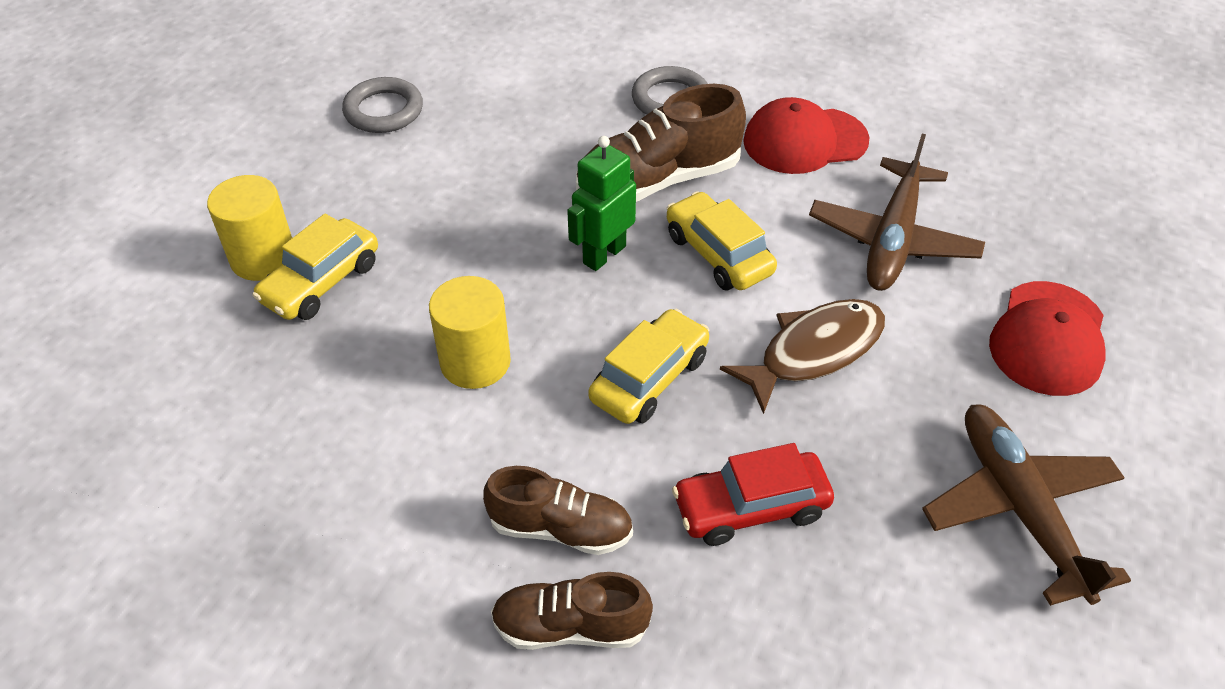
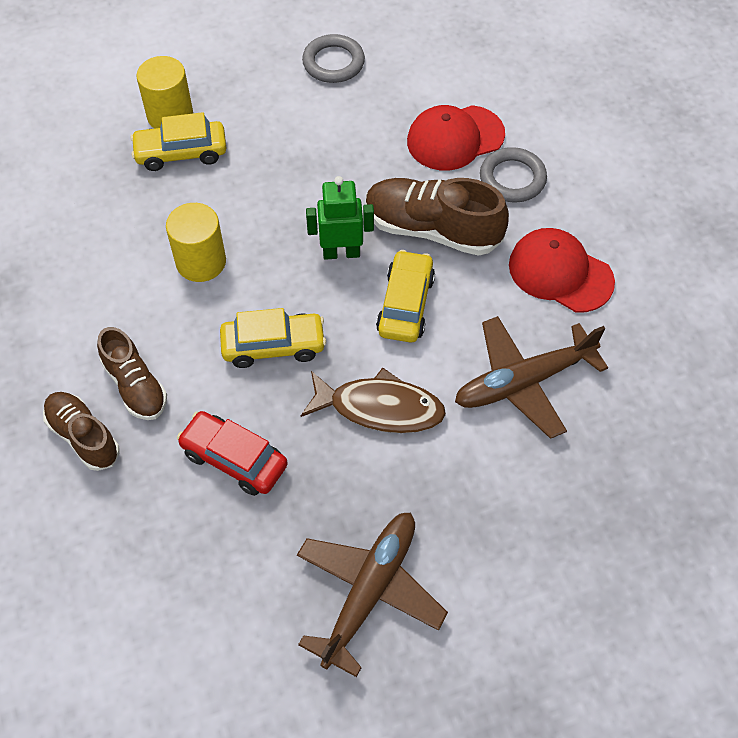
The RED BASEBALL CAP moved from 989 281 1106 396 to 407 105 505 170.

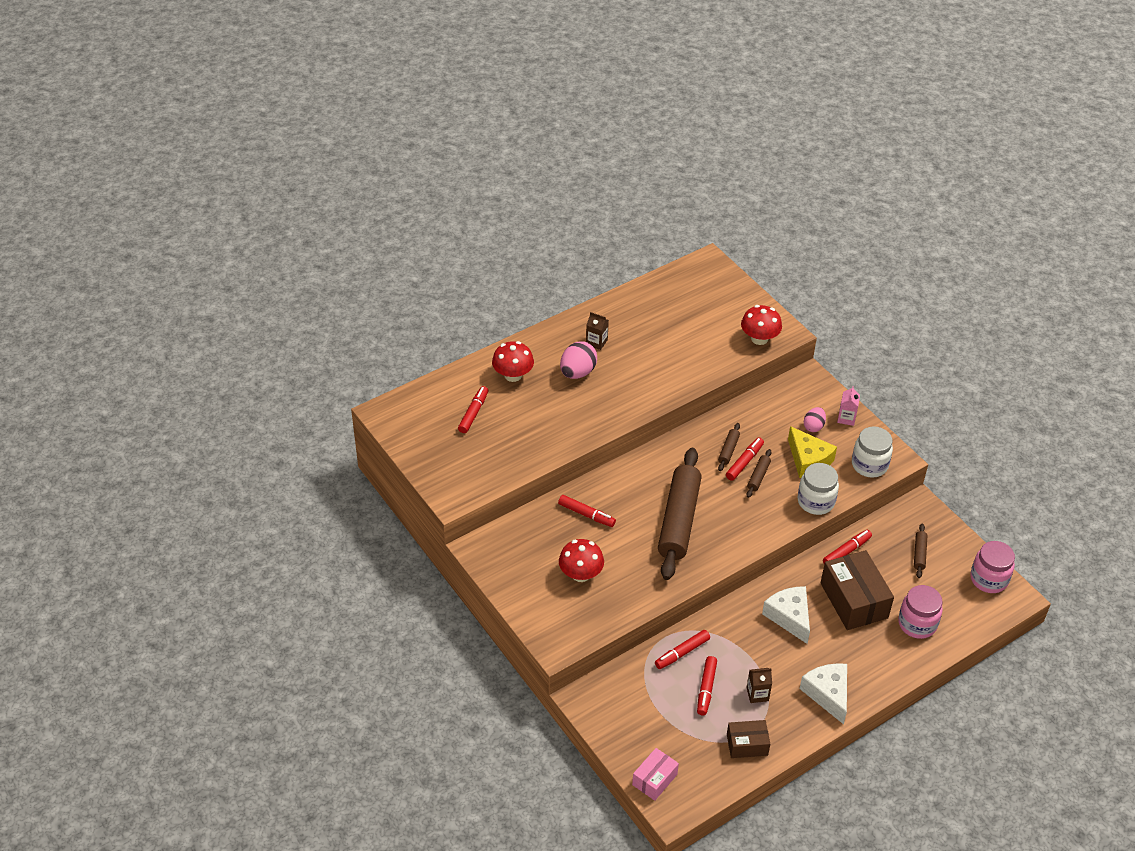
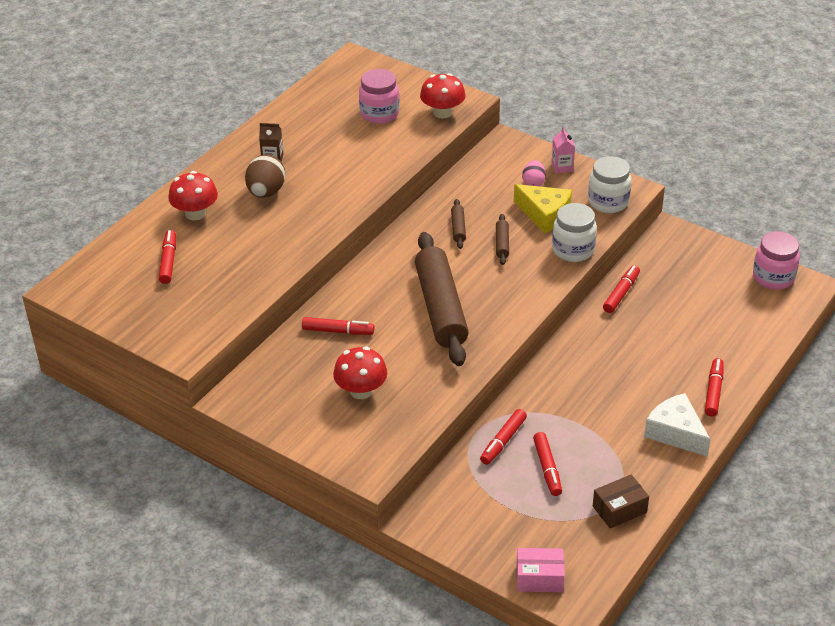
The PINK TOY EGG at 560 341 597 379 became the RUSSET TOY EGG at 245 155 285 198. The PINK JAM JAR moved from 898 585 943 639 to 359 69 400 124. The PINK BOX at 632 748 679 801 turned 75 degrees clockwise. The RED MARKER PEN moved from 726 437 764 481 to 705 358 724 416. The RUSSET MILK CARTON at 746 668 772 703 disappeared. The PURE WHITE PIECE OF CHEESE at 762 586 810 644 disappeared. The RUSSET BOX at 821 550 894 630 disappeared. The RUSSET ROLLING PIN at 914 523 928 578 disappeared.

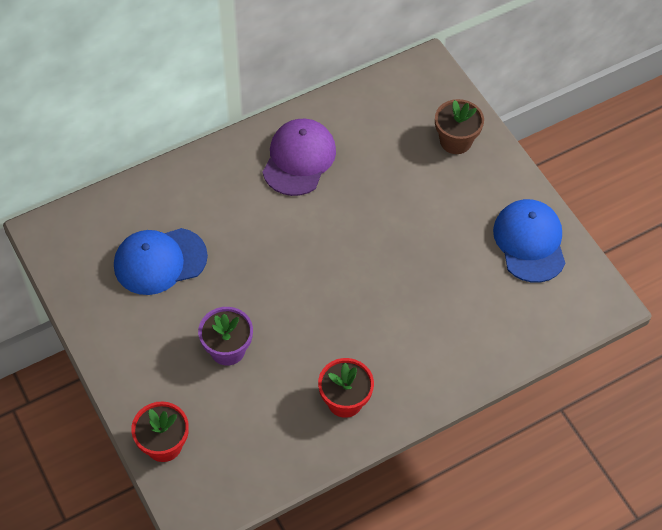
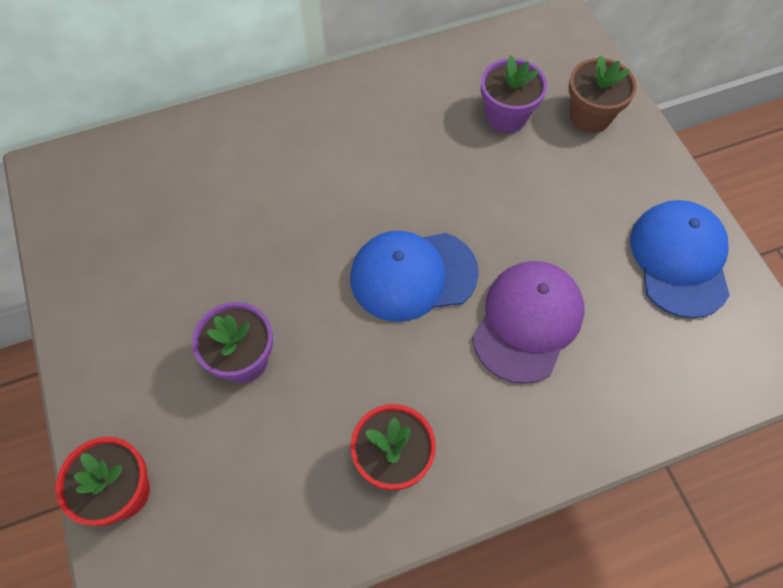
The ROYAL BLUE BASEBALL CAP moved from 114 228 208 295 to 350 231 479 322. The PURPLE BASEBALL CAP moved from 263 119 336 196 to 472 261 585 384. The PURPLE POTTED PLANT at 481 56 547 133 appeared.

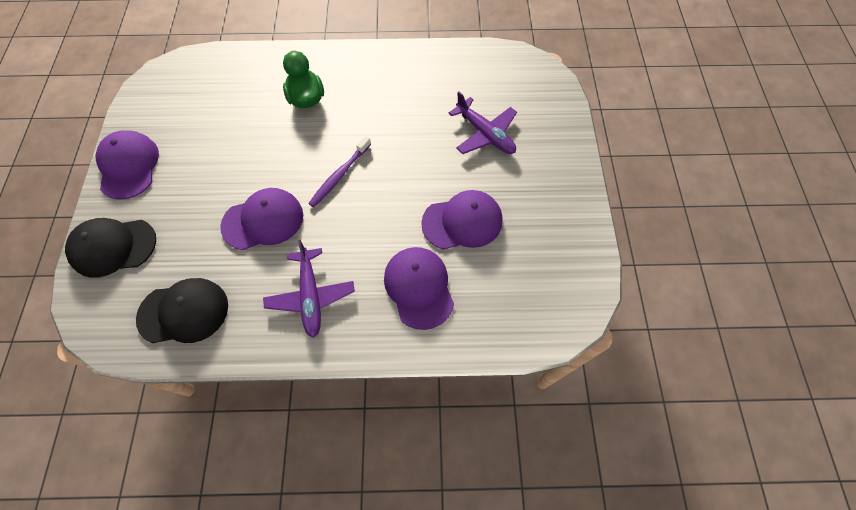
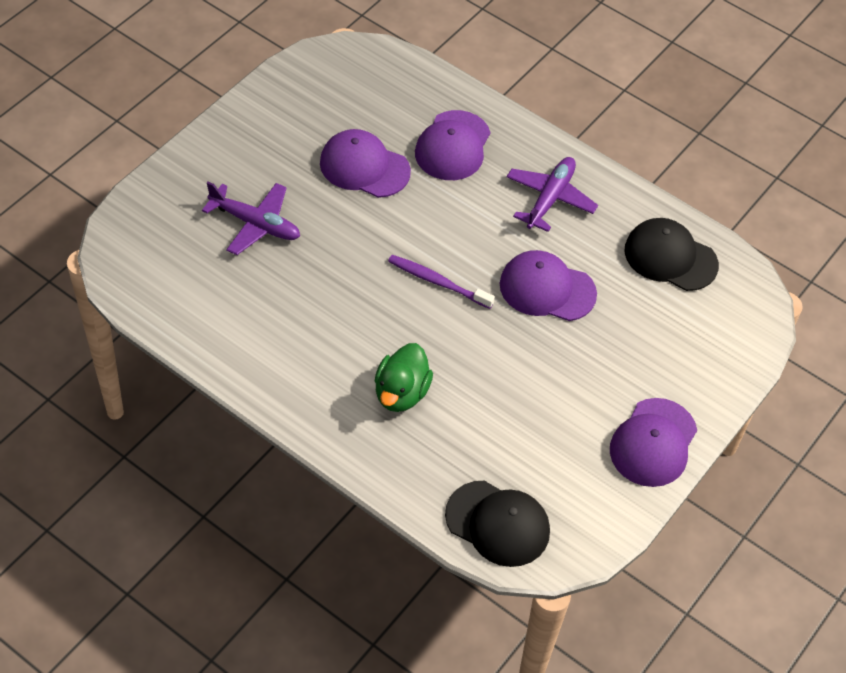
The PURPLE AEROPLANE at 448 91 517 154 turned 120 degrees clockwise. The PURPLE TOOTHBRUSH at 308 136 371 207 turned 135 degrees counterclockwise. The EBONY BASEBALL CAP moved from 65 218 156 278 to 445 481 550 567.

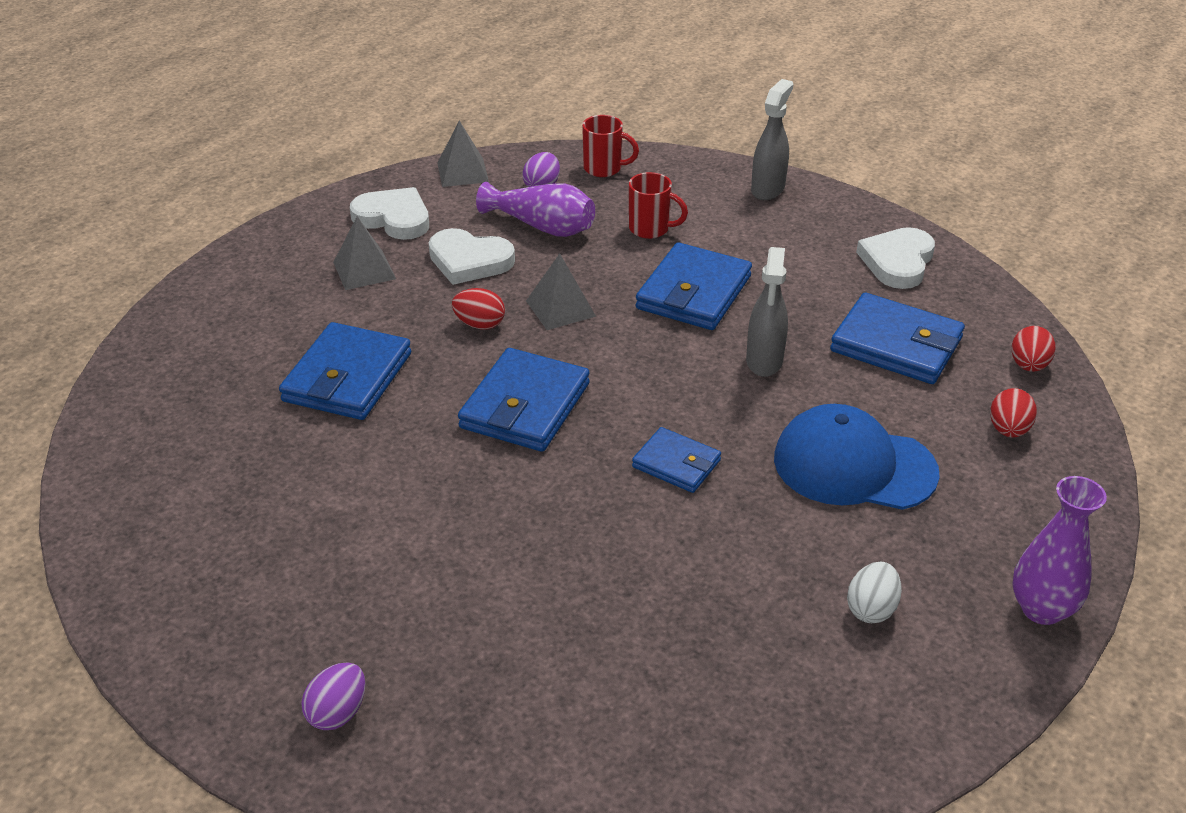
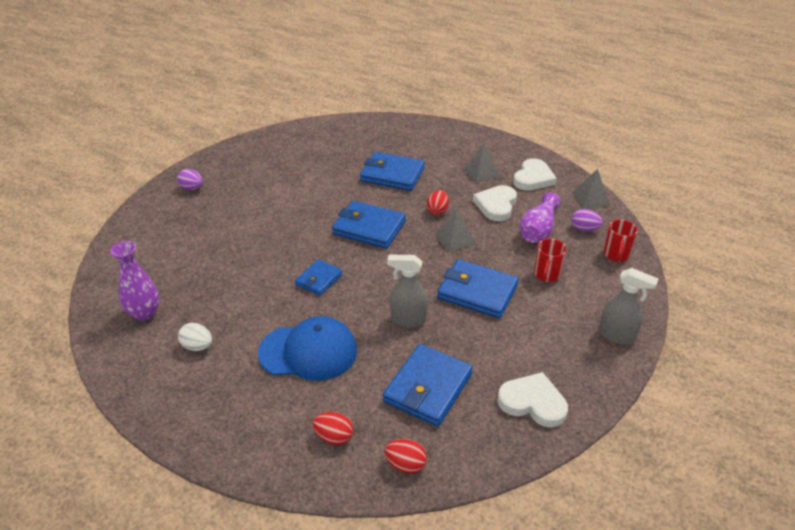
The PURPLE FLOWER VASE moved from 1012 476 1107 625 to 110 241 160 321. The ROYAL BLUE BASEBALL CAP at 774 404 940 510 turned 75 degrees clockwise.

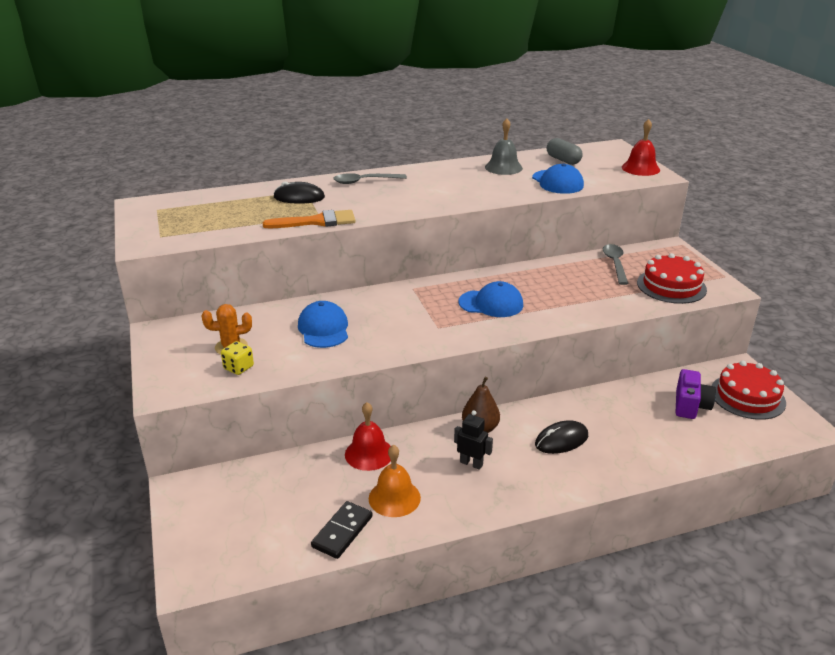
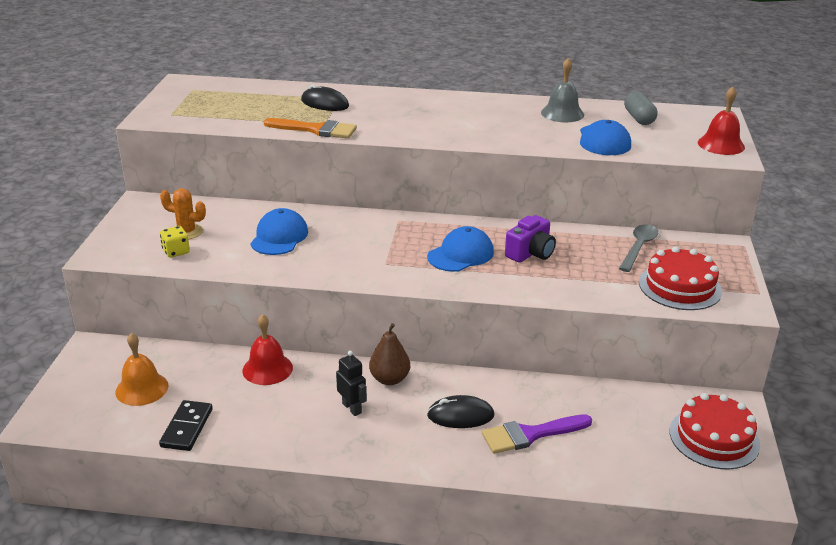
The ORANGE-COLOURED HAND BELL moved from 369 444 421 517 to 115 333 168 406. The EBONY DOMINO PIECE at 311 501 372 559 turned 45 degrees counterclockwise. The ROYAL BLUE BASEBALL CAP at 458 281 523 317 turned 75 degrees counterclockwise. The PURPLE PAINT BRUSH at 482 414 592 454 appeared. The PURPLE CAMERA moved from 676 369 716 419 to 505 215 556 263. The GREY TABLESPOON at 333 173 407 184 disappeared.

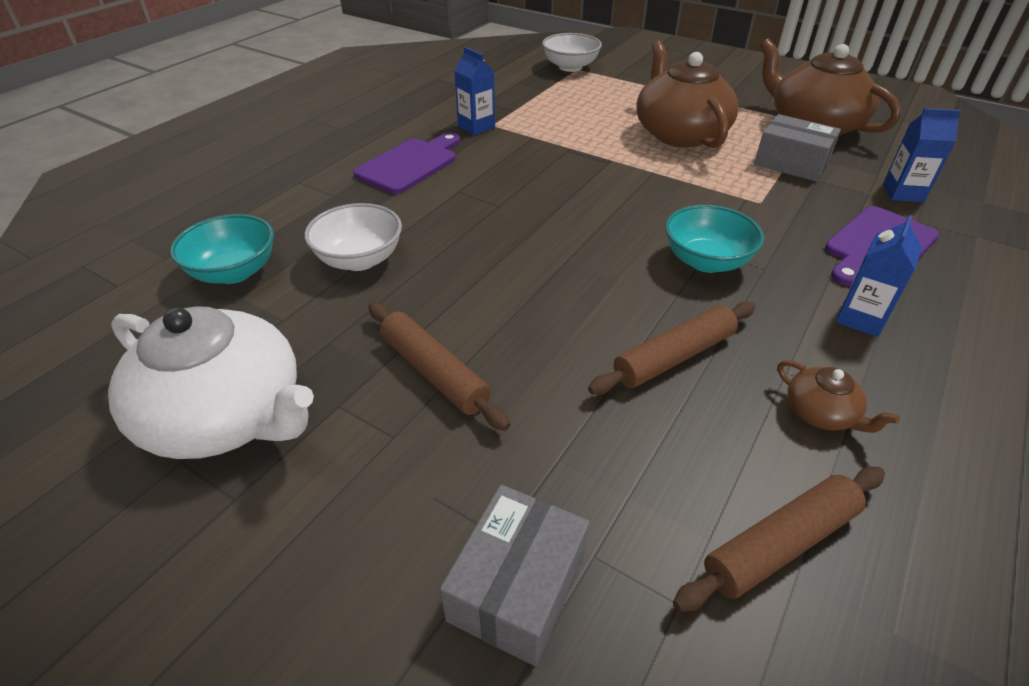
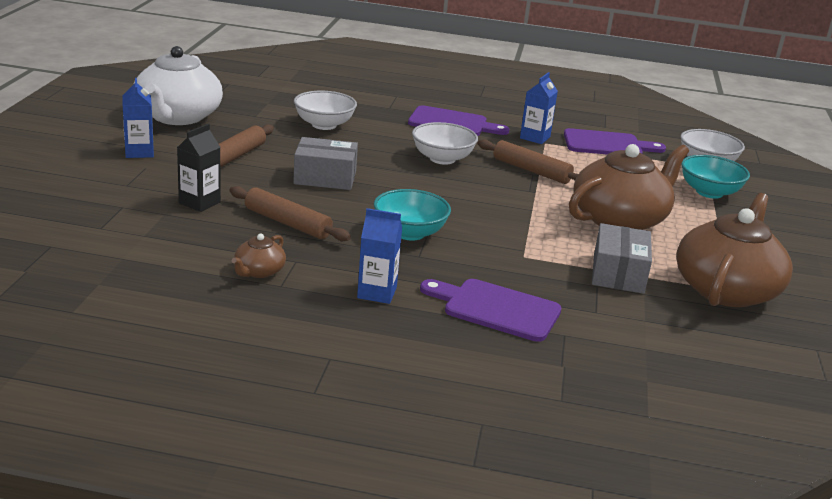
The ROYAL BLUE MILK CARTON moved from 883 108 962 202 to 122 78 154 158. The EBONY MILK CARTON at 177 124 221 212 appeared. The GREY BOX moved from 440 485 589 666 to 293 137 358 190. The PURE WHITE SERVING BOWL at 412 122 478 165 appeared. The RUSSET ROLLING PIN moved from 673 466 885 612 to 477 139 579 184. The PURPLE CHOPPING BOARD at 564 128 666 155 appeared. The AQUA SERVING BOWL moved from 170 214 274 284 to 681 155 750 199.

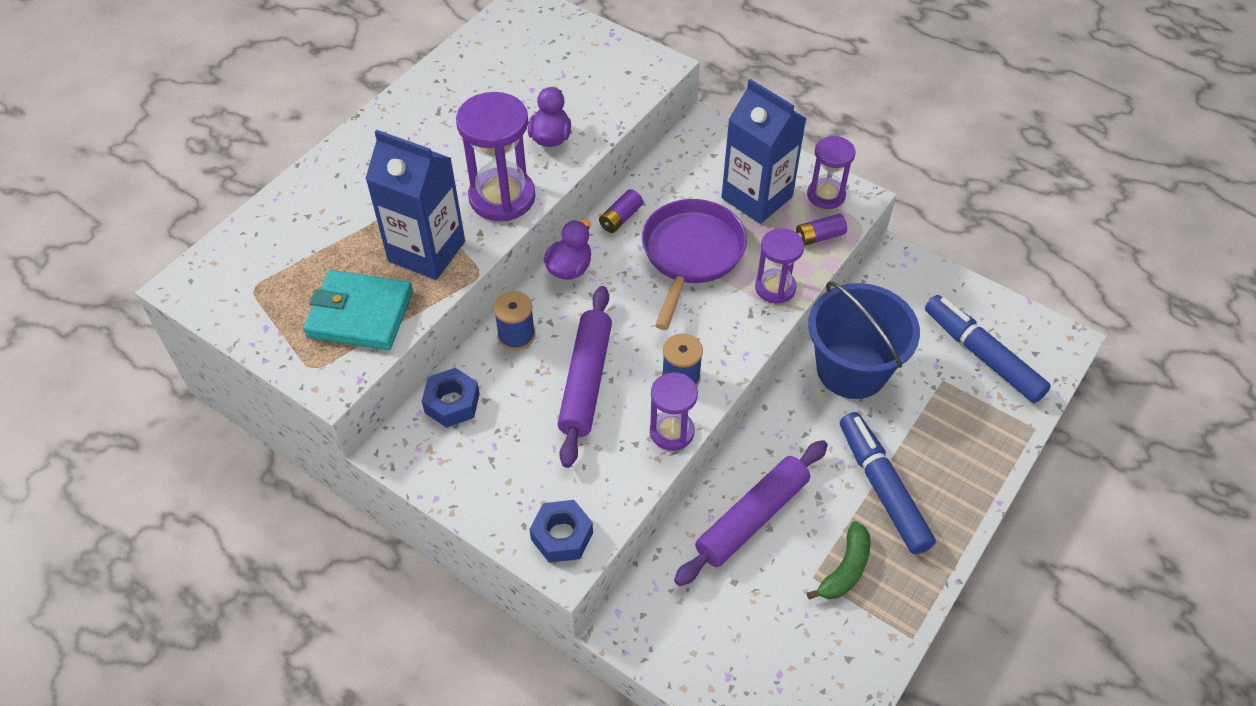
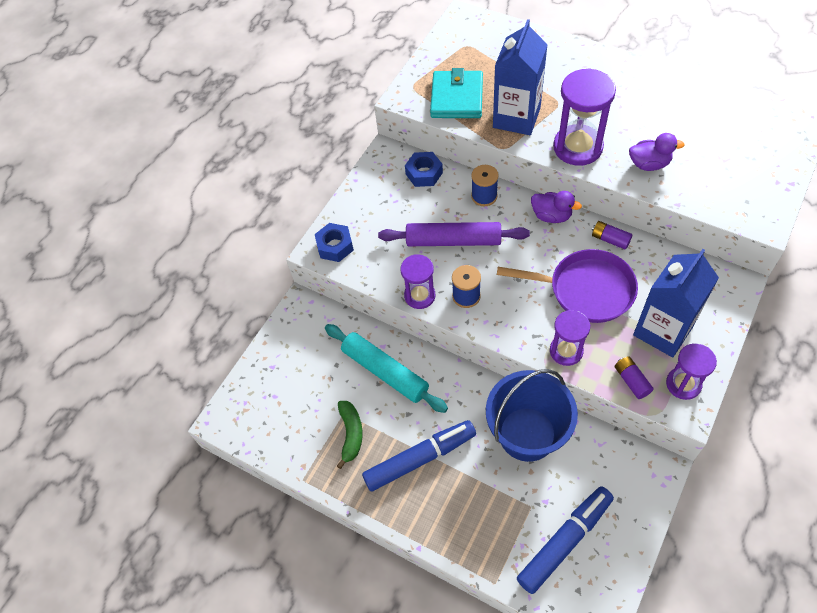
The PURPLE ROLLING PIN at 674 440 828 586 became the AQUA ROLLING PIN at 325 324 448 413. The LEAF-GREEN BANANA FRUIT at 807 521 871 600 turned 120 degrees counterclockwise.

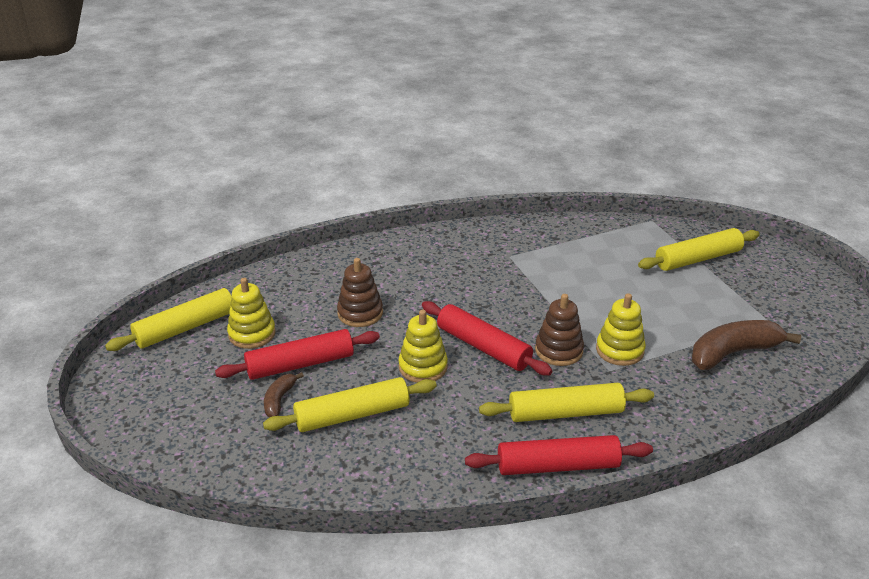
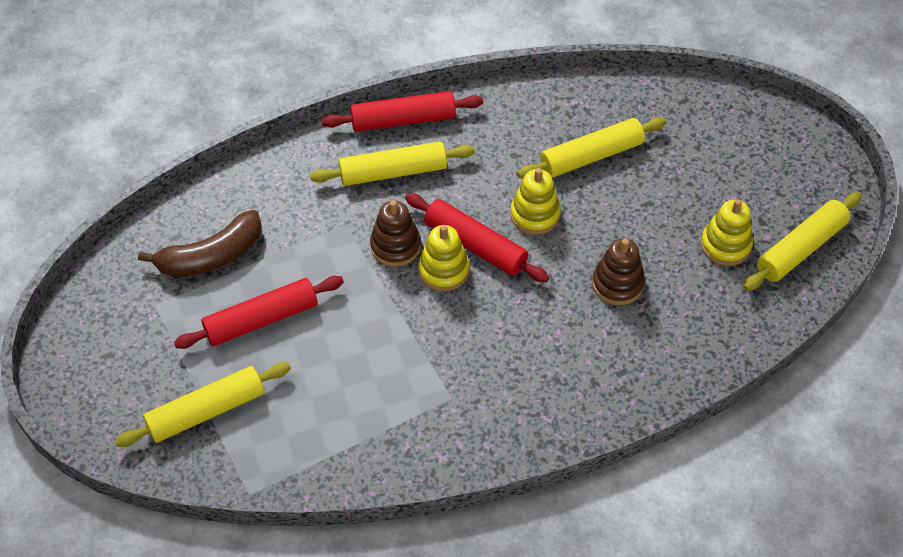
The RED ROLLING PIN moved from 215 329 380 380 to 174 276 344 349. The BRIGHT YELLOW STACKING TOY moved from 596 293 646 366 to 418 225 470 291. The RUSSET BANANA FRUIT at 264 372 304 417 disappeared.

